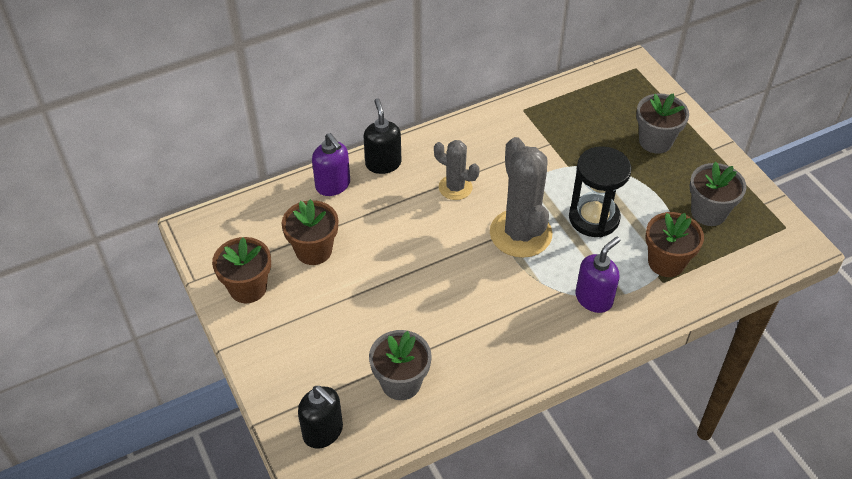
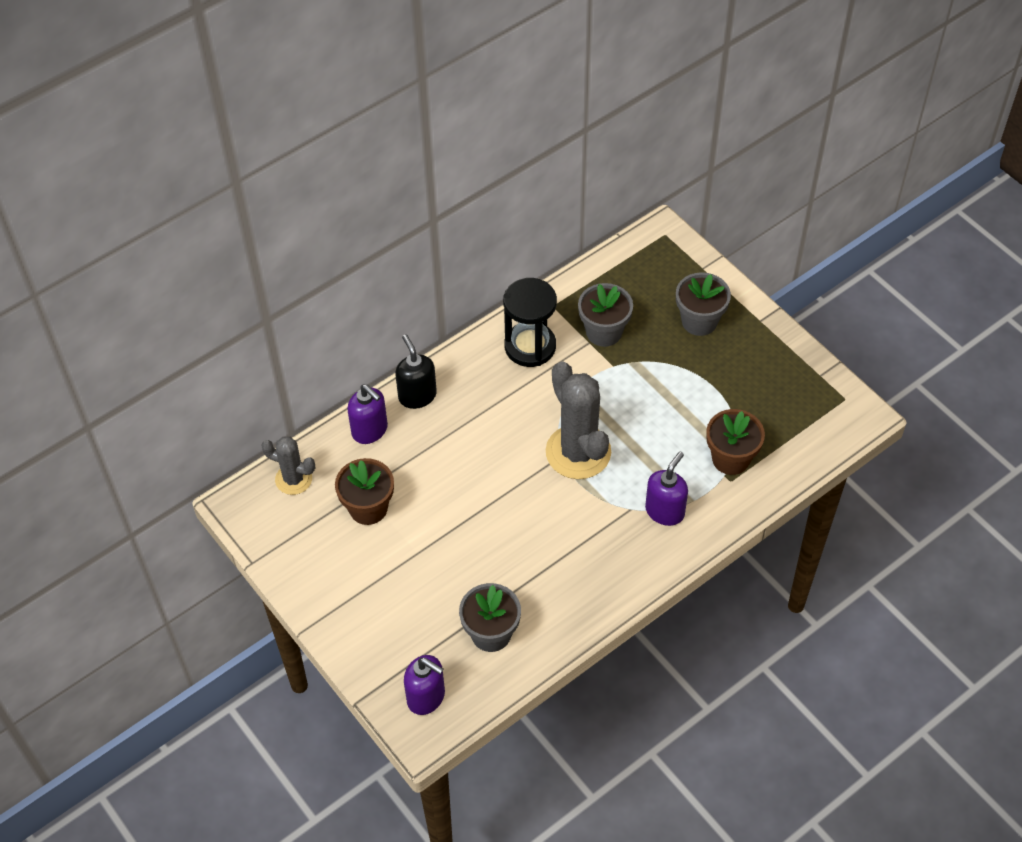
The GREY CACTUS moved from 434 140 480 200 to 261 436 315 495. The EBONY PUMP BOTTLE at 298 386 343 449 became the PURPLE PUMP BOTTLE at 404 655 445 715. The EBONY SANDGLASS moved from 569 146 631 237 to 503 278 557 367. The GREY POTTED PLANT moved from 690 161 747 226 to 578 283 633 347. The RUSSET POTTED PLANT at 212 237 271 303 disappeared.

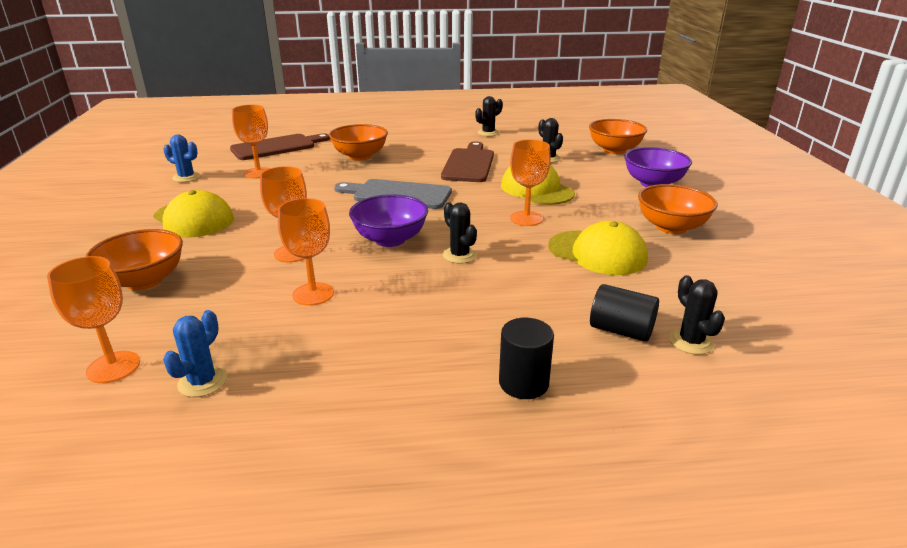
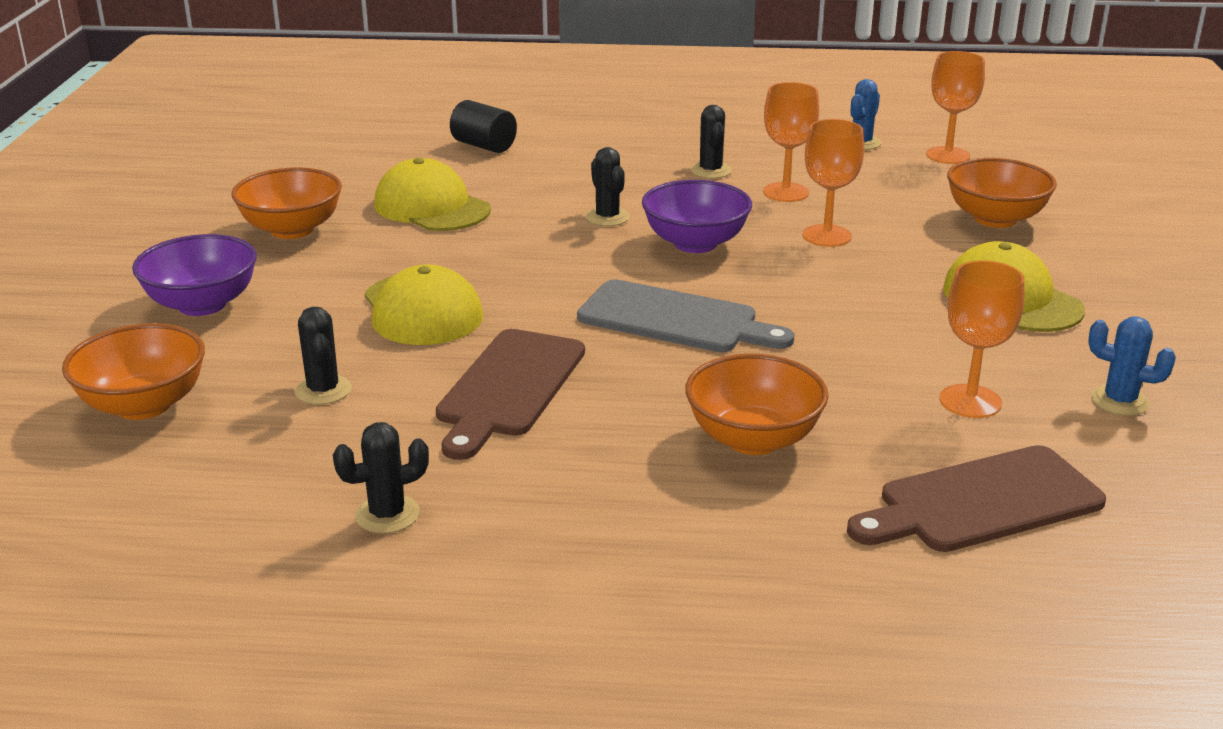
The EBONY CACTUS moved from 669 275 725 355 to 690 105 732 178. The EBONY CYLINDER at 499 318 554 399 disappeared. The ORANGE-COLOURED WINE GLASS at 510 140 551 226 disappeared.

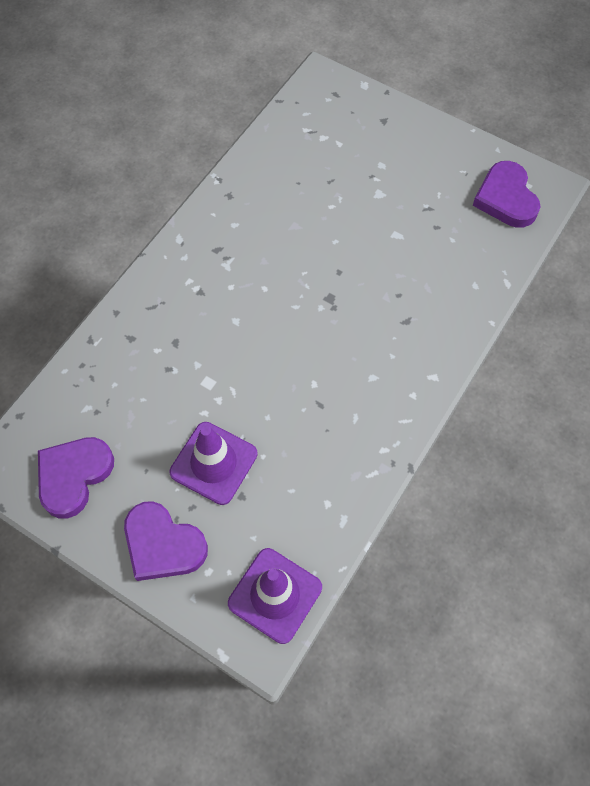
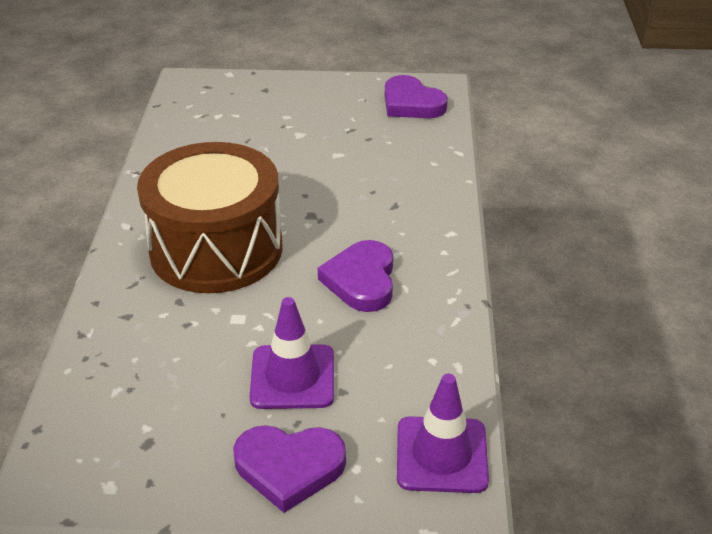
The RUSSET SNARE DRUM at 137 142 283 293 appeared. The PURPLE HEART SHAPE moved from 38 437 114 518 to 318 240 393 312.

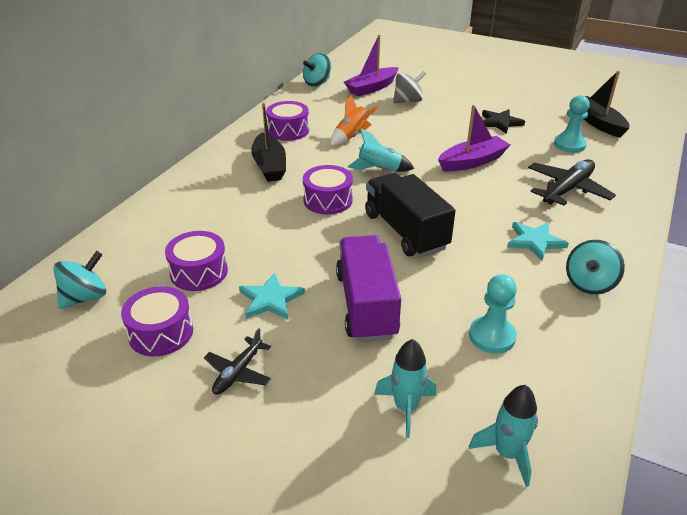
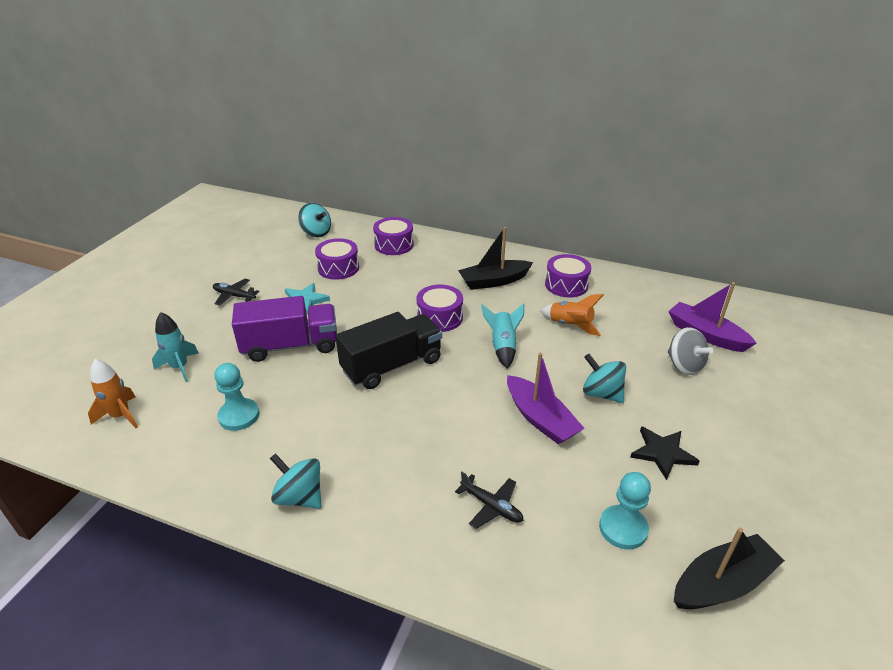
The AQUA SPACESHIP at 469 385 538 487 became the ORANGE-COLOURED SPACESHIP at 88 359 138 428. The PURPLE SNARE DRUM moved from 121 286 193 356 to 373 217 414 255. The EBONY AEROPLANE at 528 159 616 206 changed to 0.59 times the size. The AQUA SPINNING TOP moved from 303 53 331 87 to 583 354 626 403. The AQUA STAR at 507 222 569 261 disappeared.

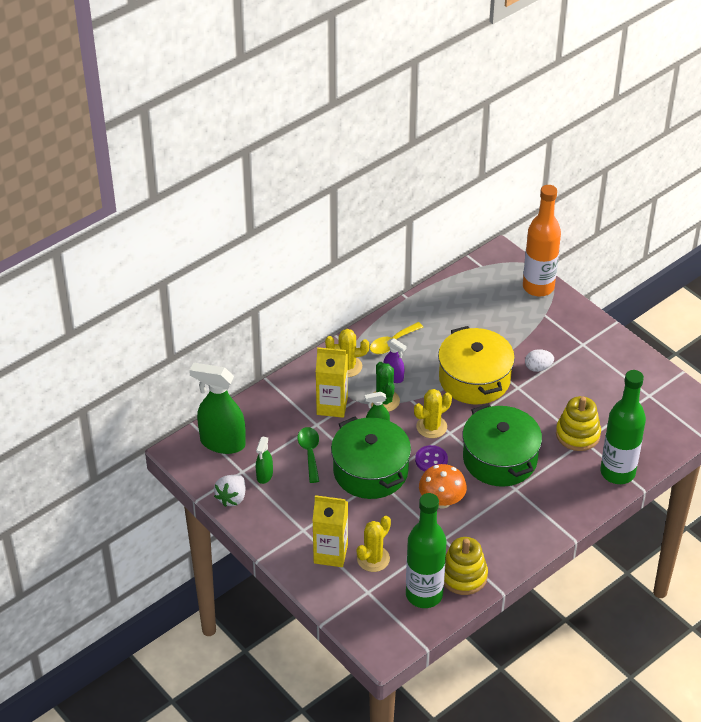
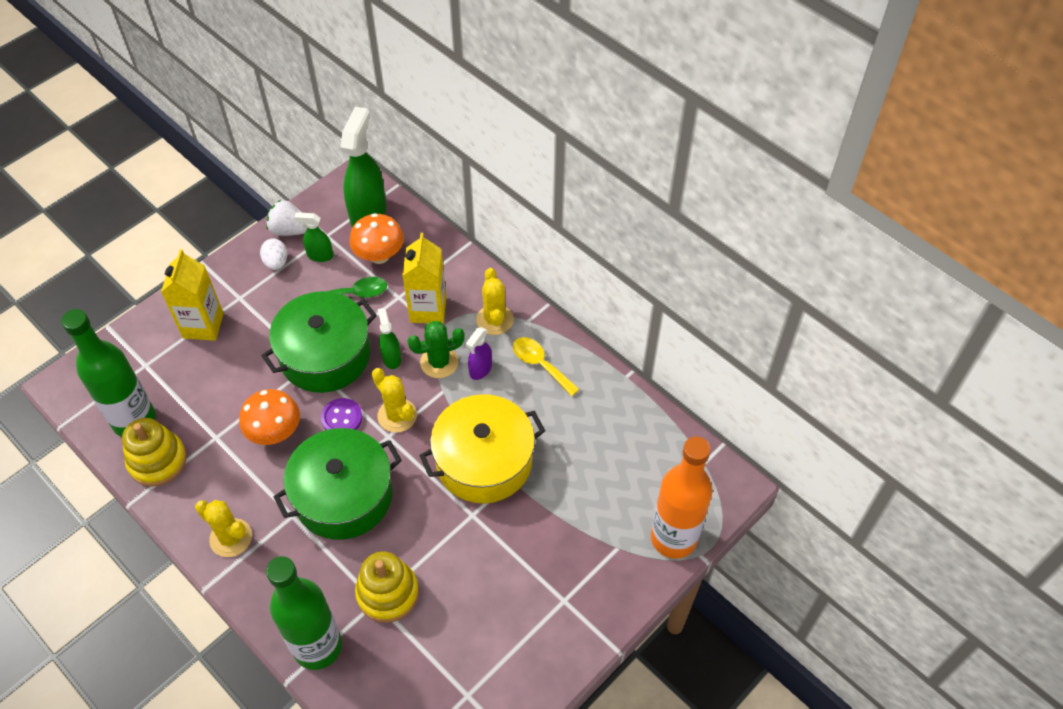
The BRIGHT YELLOW CACTUS moved from 357 516 391 572 to 195 500 252 557. The PURE WHITE TOY EGG moved from 525 349 554 372 to 260 239 287 270. The ORANGE-COLOURED TOADSTOOL at 349 213 404 264 appeared.

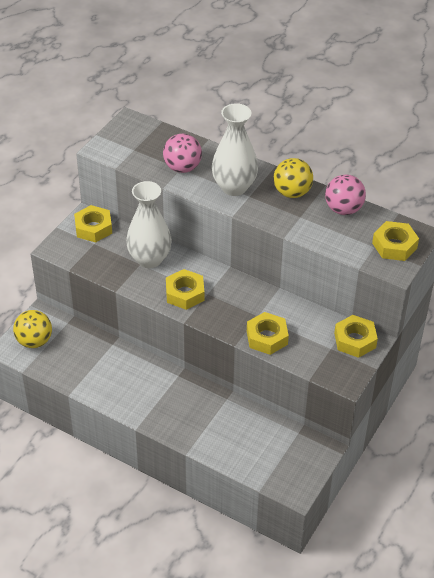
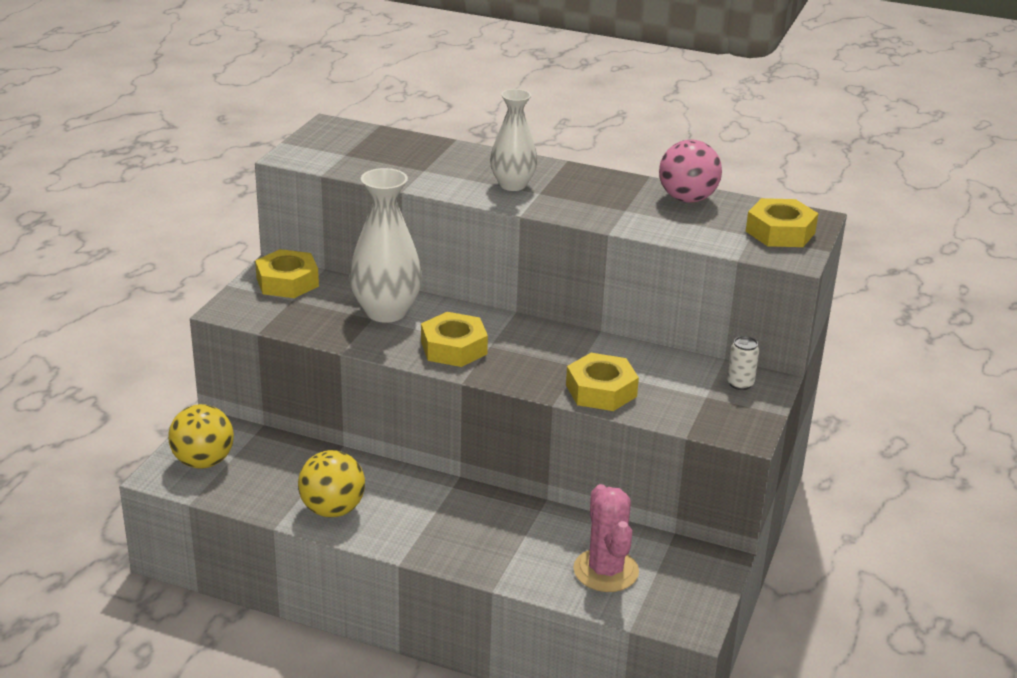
The BRIGHT YELLOW SPHERE moved from 273 158 313 198 to 298 450 365 517. The PURE WHITE FLOWER VASE at 212 103 258 196 changed to 0.66 times the size. The PINK CACTUS at 573 484 639 592 appeared. The BRIGHT YELLOW HEXAGON NUT at 334 315 378 358 was replaced by the PURE WHITE CAN at 727 336 759 390. The PINK SPHERE at 163 134 202 173 disappeared.

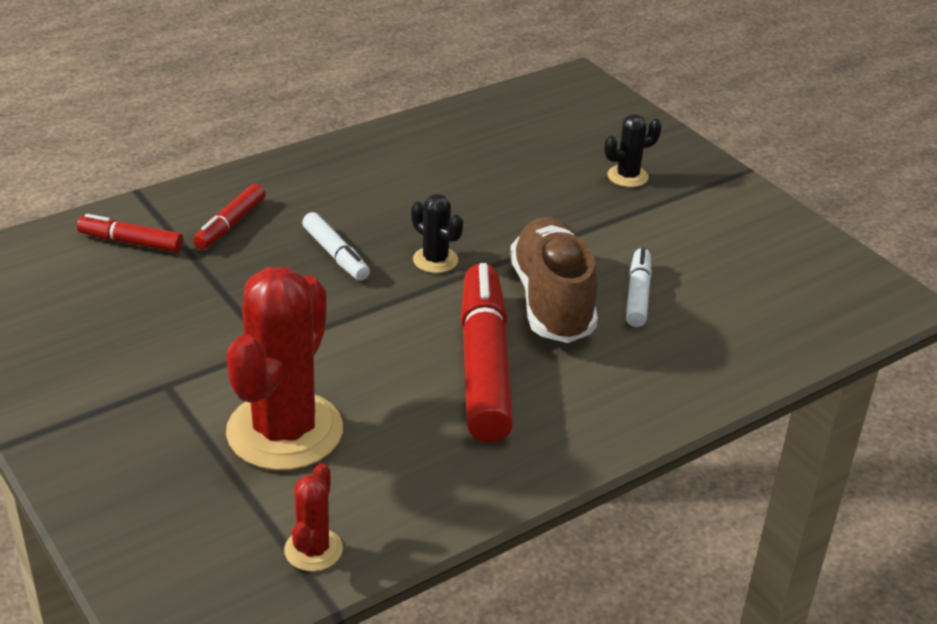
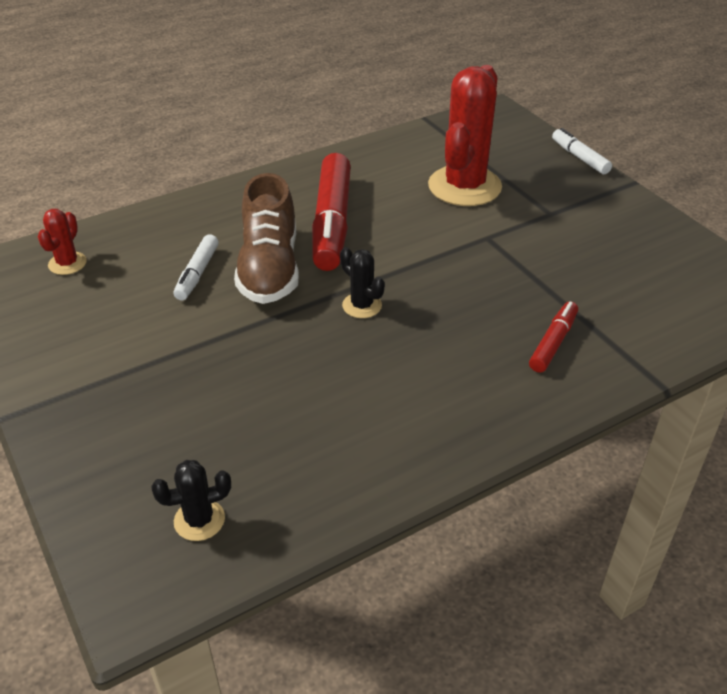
The RED CACTUS moved from 284 463 343 572 to 37 209 87 275. The EBONY CACTUS moved from 604 114 662 187 to 151 460 231 541. The PURE WHITE MARKER PEN moved from 302 212 370 281 to 552 128 612 174. The RED MARKER PEN at 77 214 183 252 disappeared.

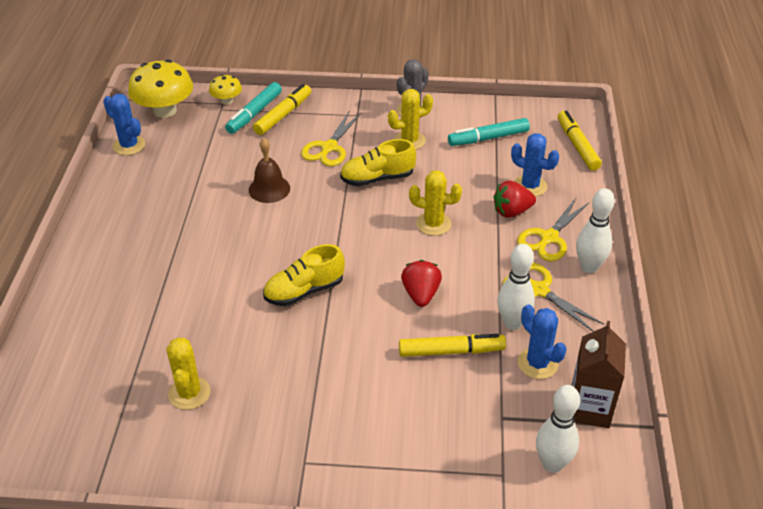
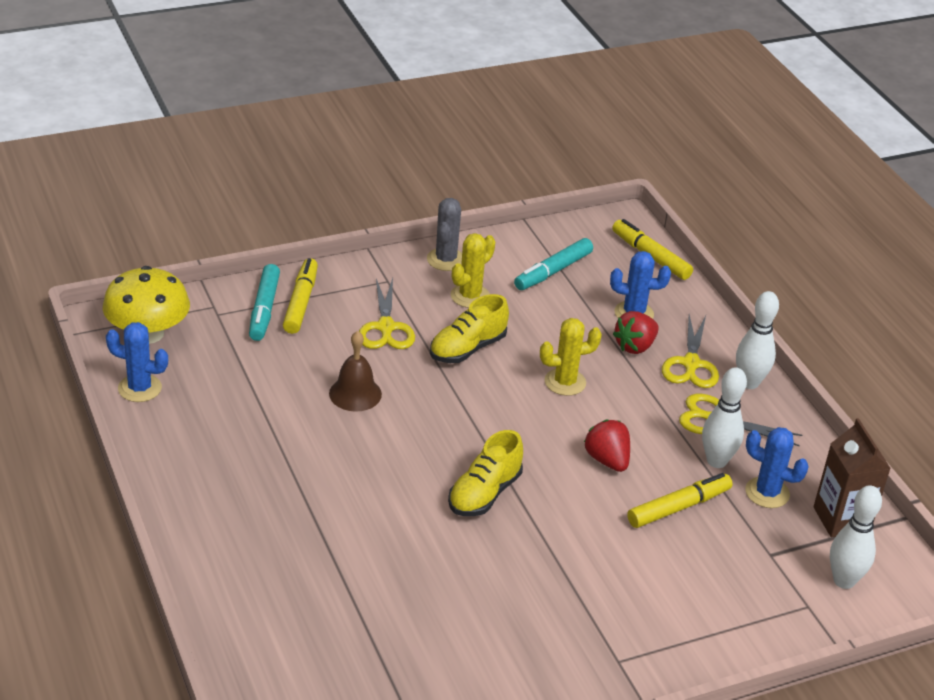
The BRIGHT YELLOW CACTUS at 167 338 211 410 disappeared. The BRIGHT YELLOW TOADSTOOL at 209 74 242 104 disappeared.

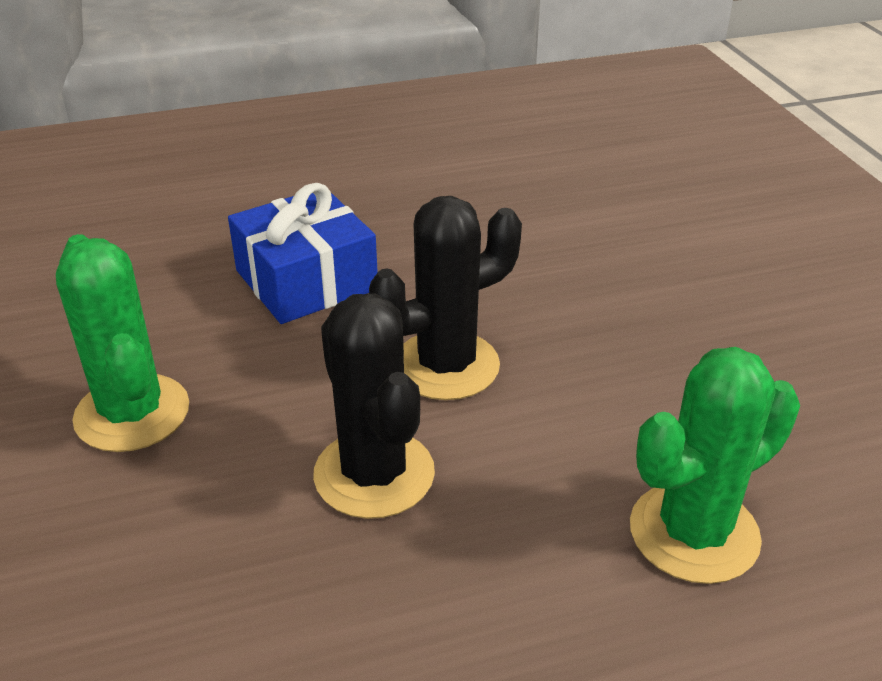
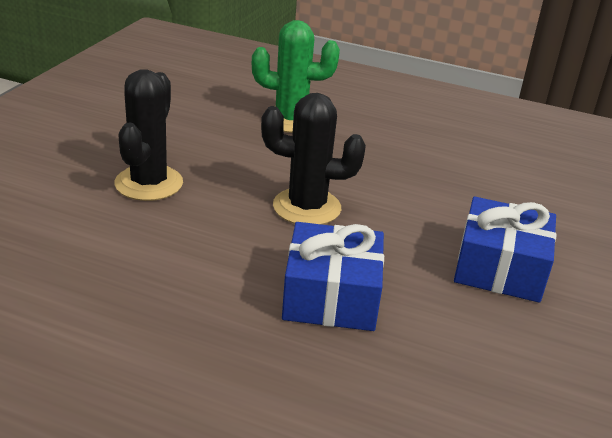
The EBONY CACTUS moved from 313 293 435 519 to 114 69 183 201. The LEAF-GREEN CACTUS at 56 234 189 452 was replaced by the ROYAL BLUE PRESENT at 454 196 556 303.

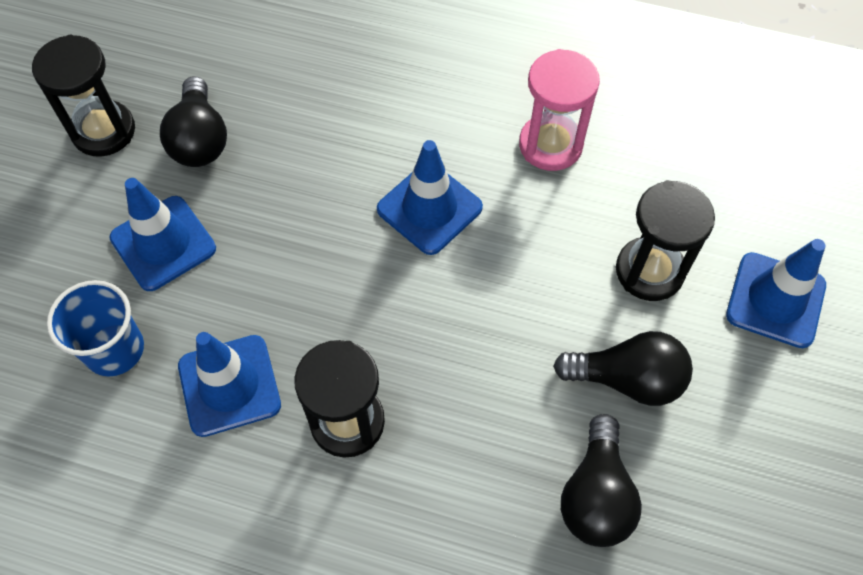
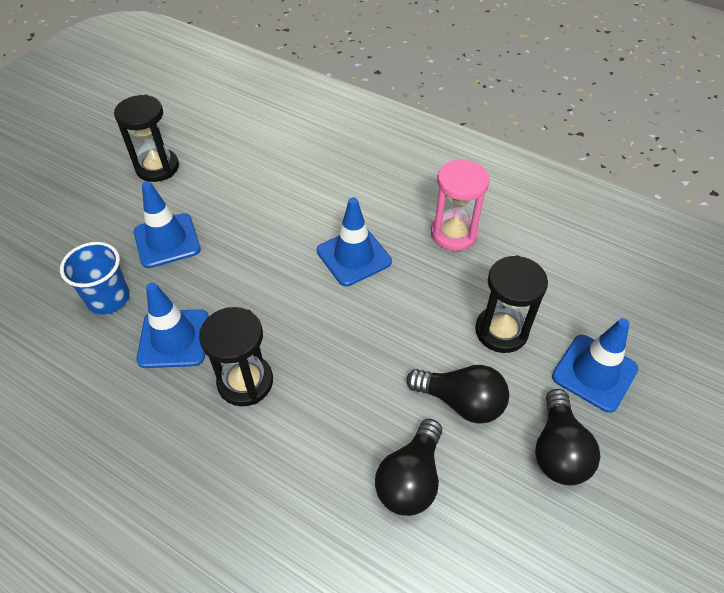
The EBONY BULB moved from 160 76 227 167 to 535 389 601 485.

